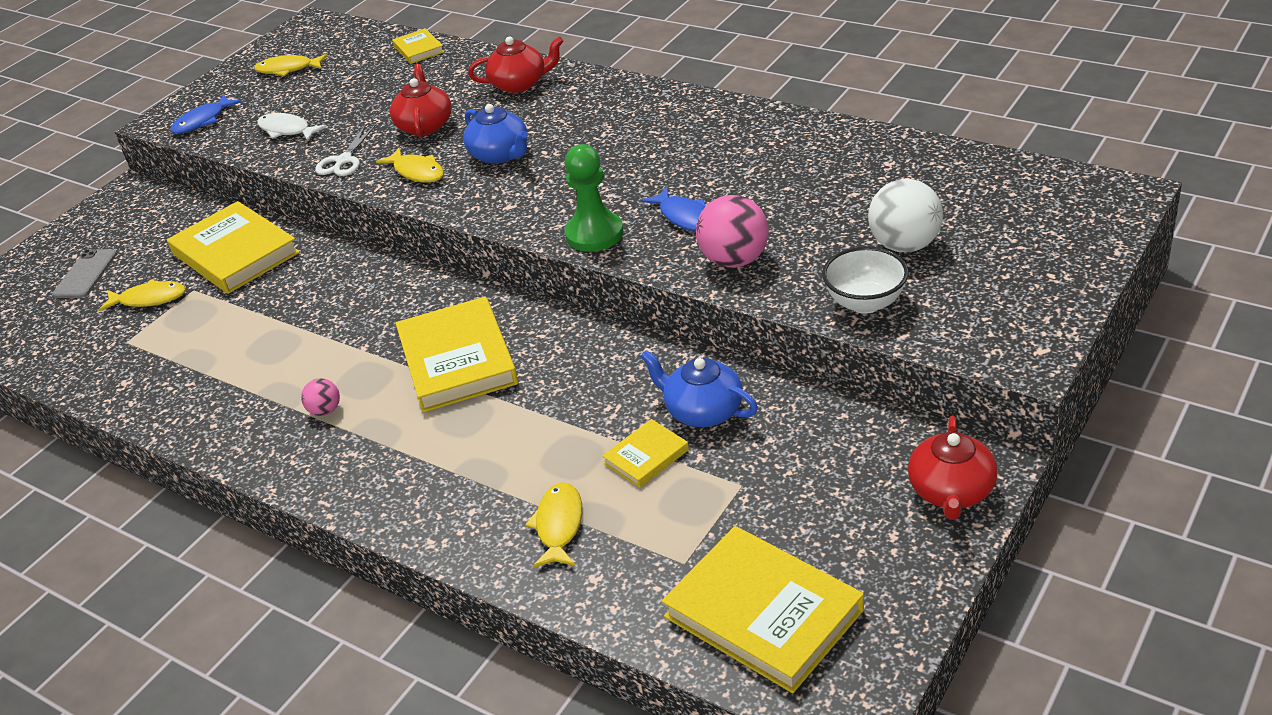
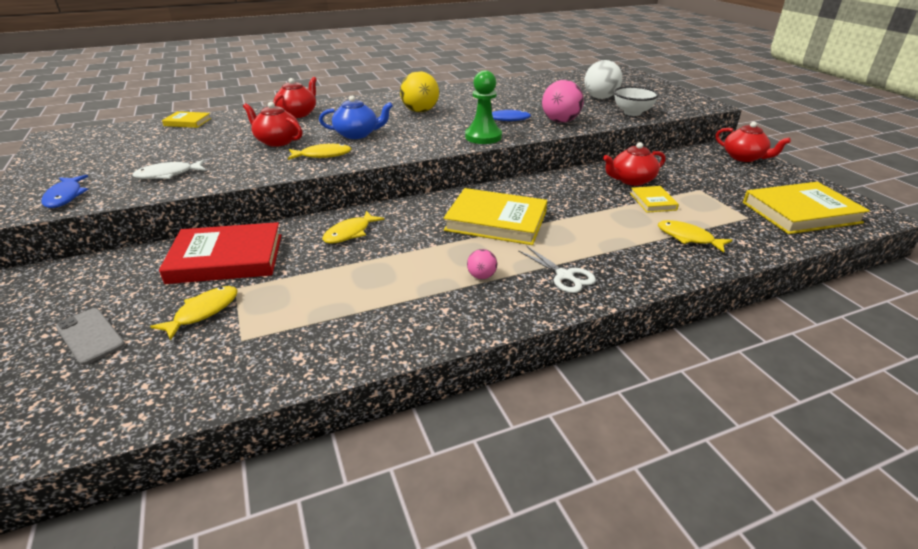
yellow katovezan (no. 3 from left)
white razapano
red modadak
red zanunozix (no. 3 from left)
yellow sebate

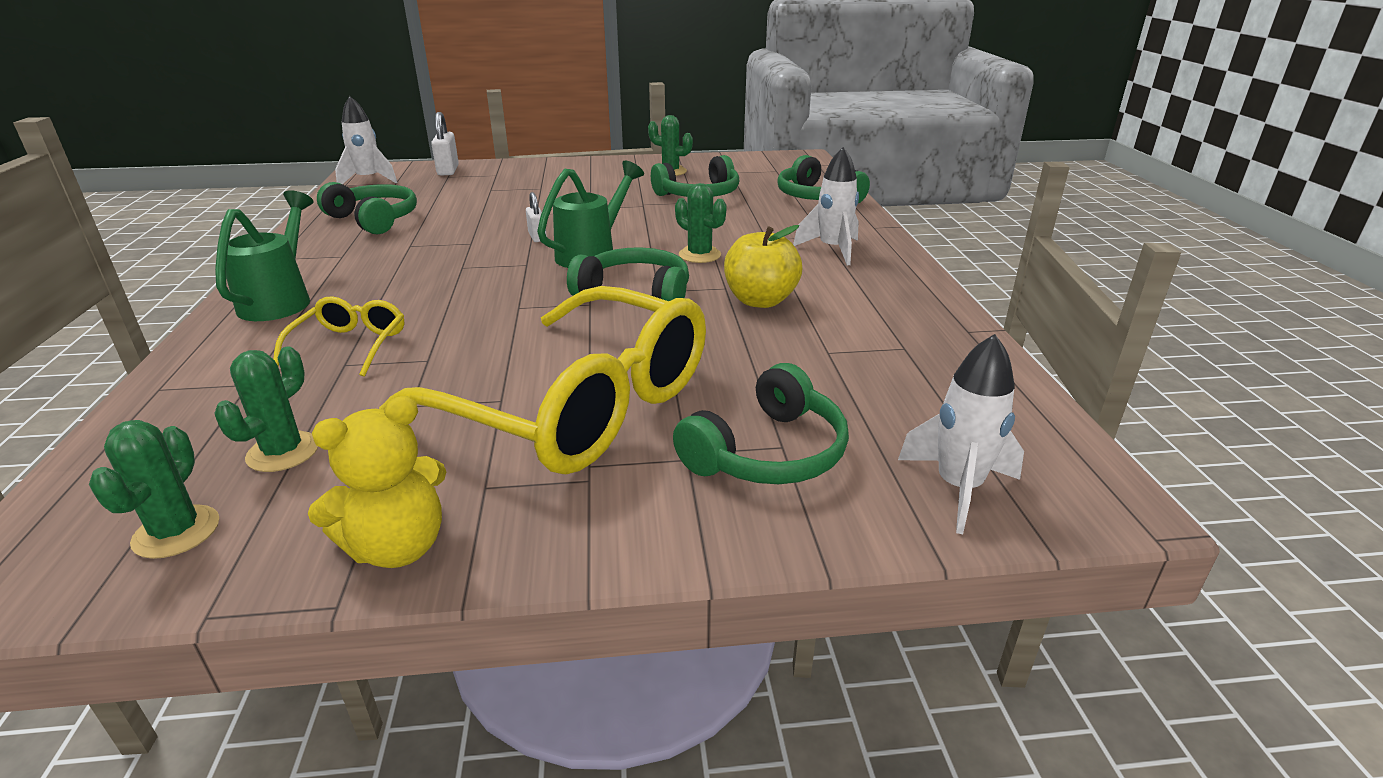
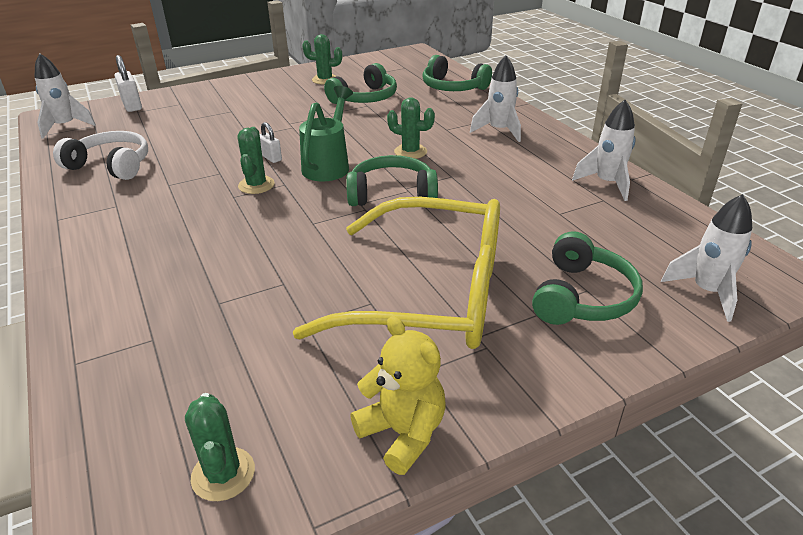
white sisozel
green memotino (no. 1 from left in the first image)
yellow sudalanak
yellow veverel (no. 1 from left in the first image)
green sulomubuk (no. 2 from left)
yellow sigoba
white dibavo (no. 3 from left)

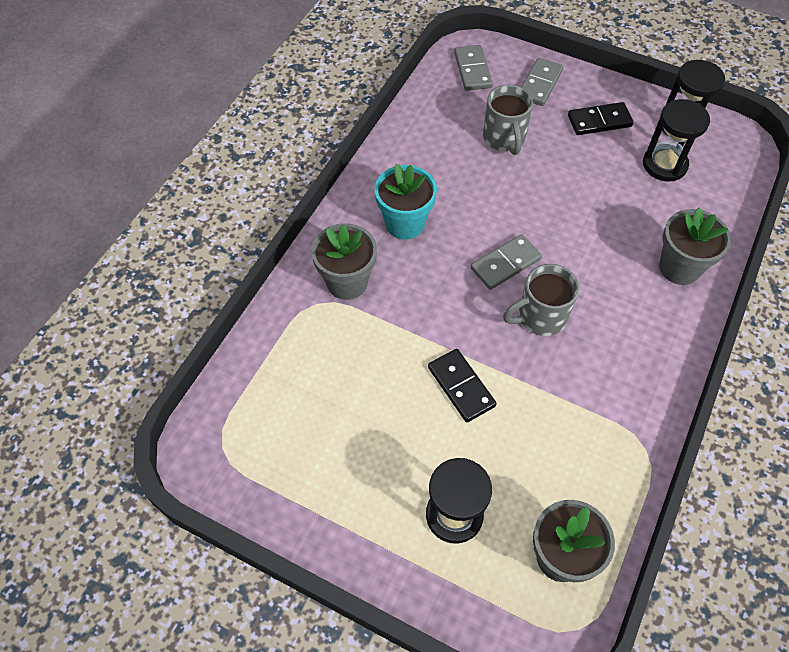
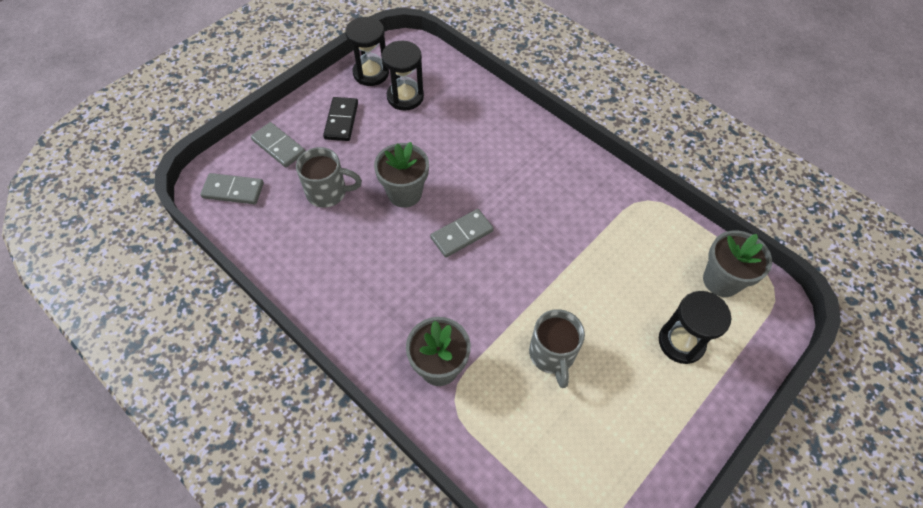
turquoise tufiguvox
grey tufiguvox (no. 1 from left)
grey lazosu (no. 3 from left)
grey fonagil (no. 2 from left)
black lazosu (no. 1 from left in the first image)

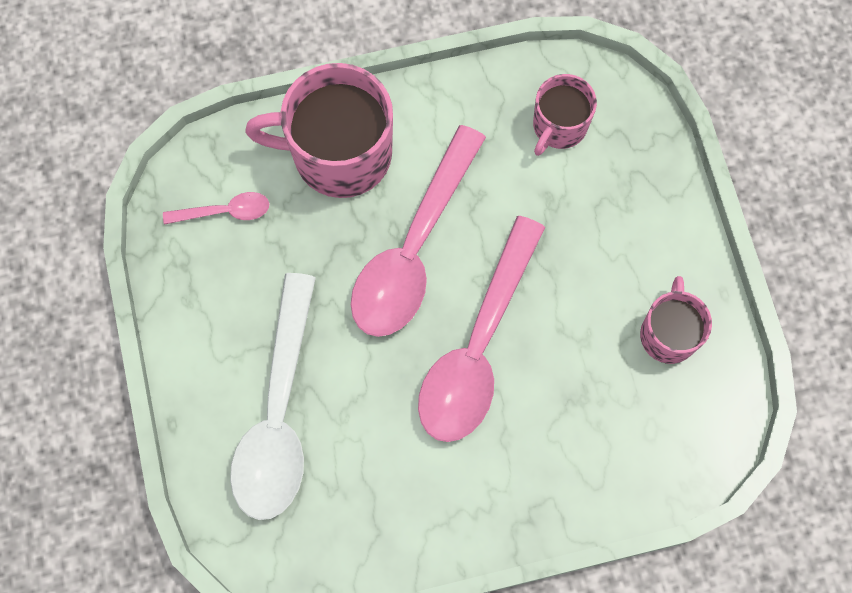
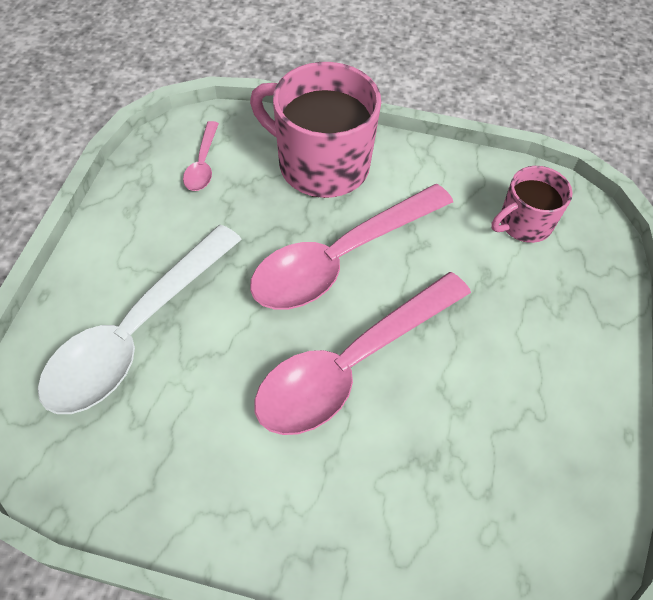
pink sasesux (no. 1 from left)
pink fonagil (no. 3 from left in the first image)

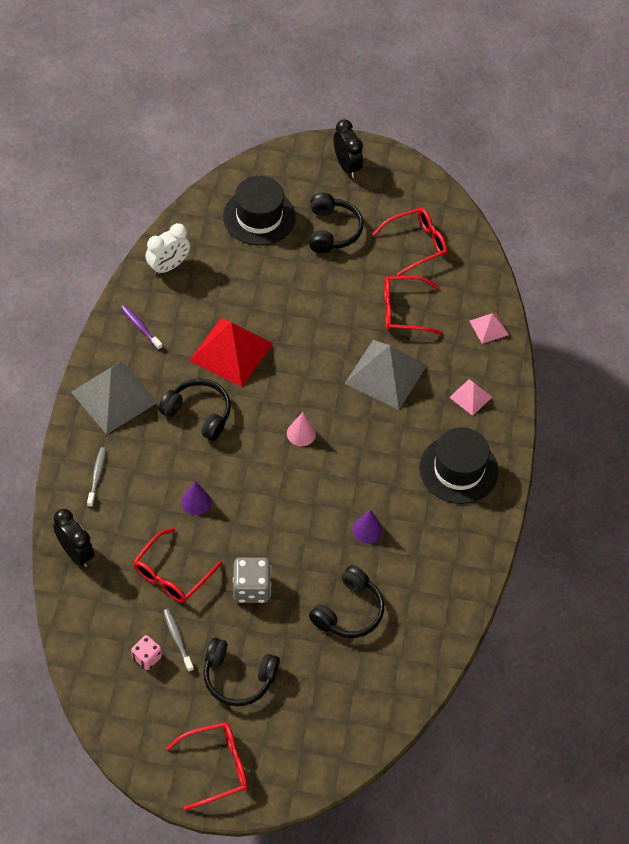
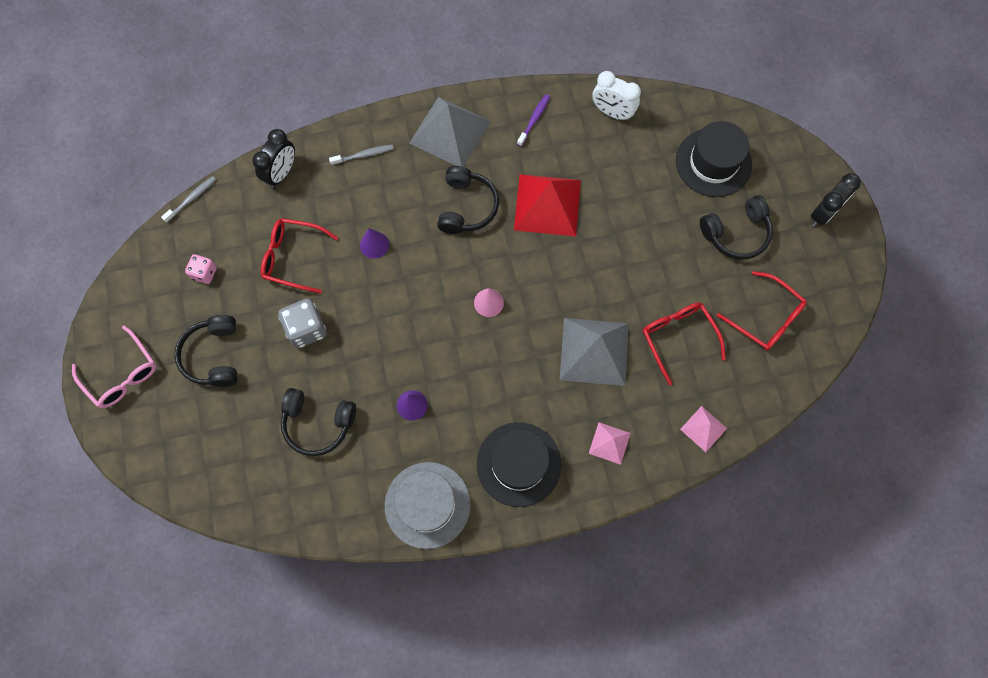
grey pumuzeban (no. 1 from left)
pink veverel
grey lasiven

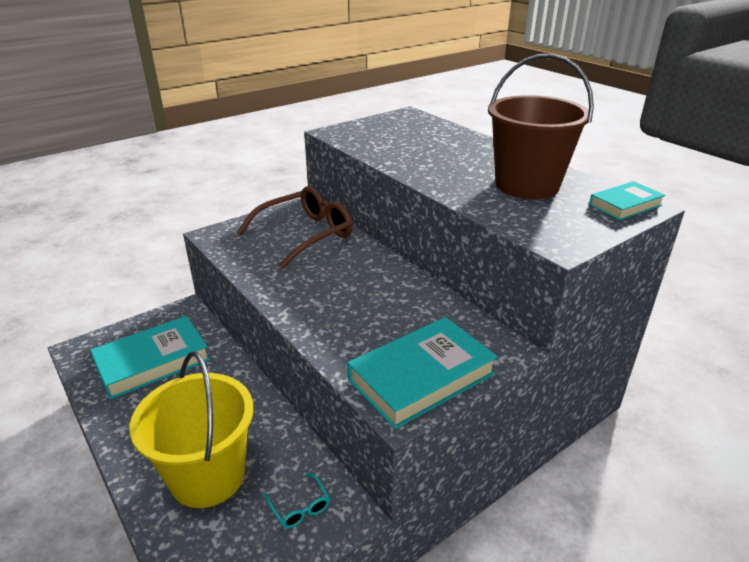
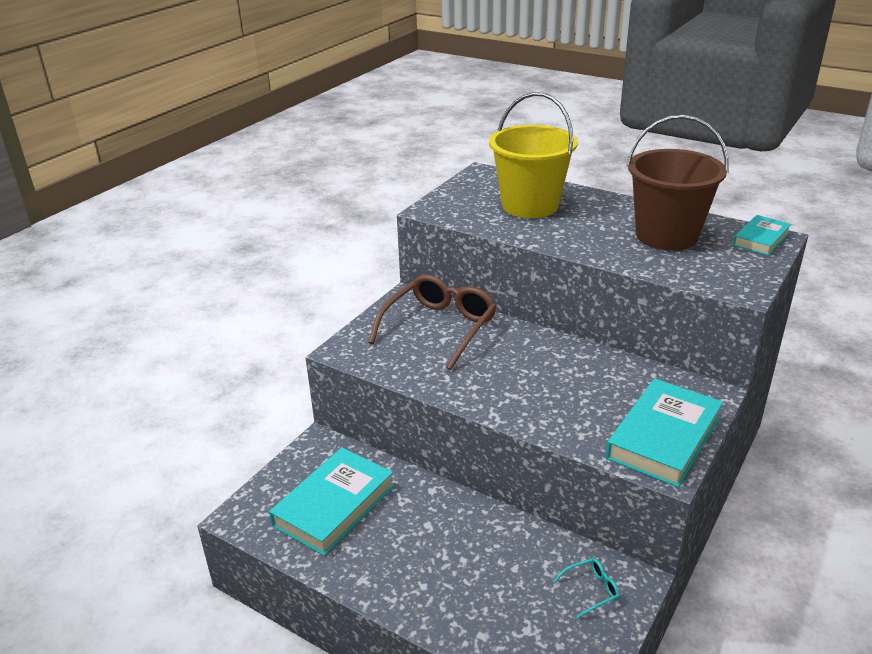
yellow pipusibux
turquoise veverel

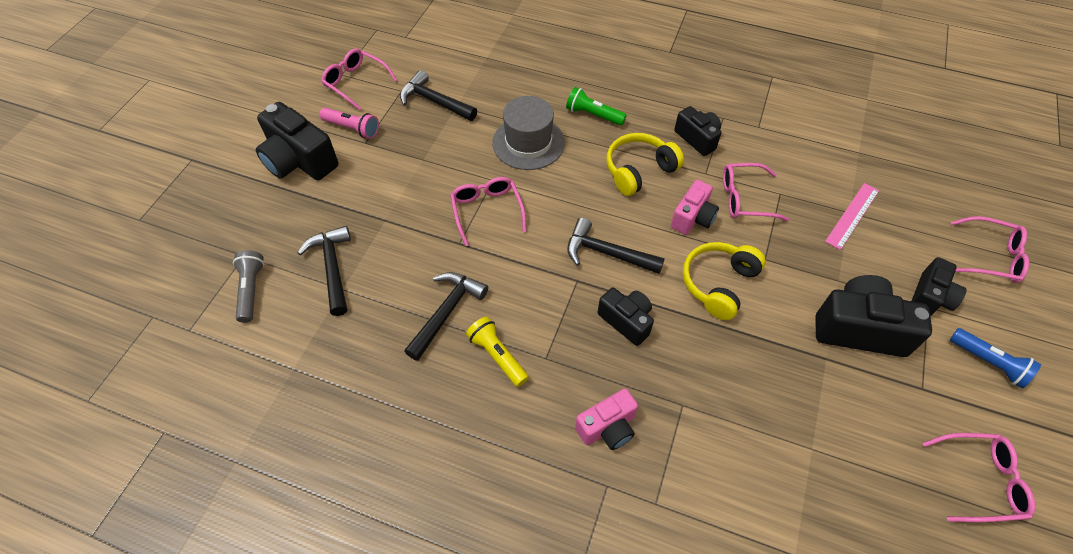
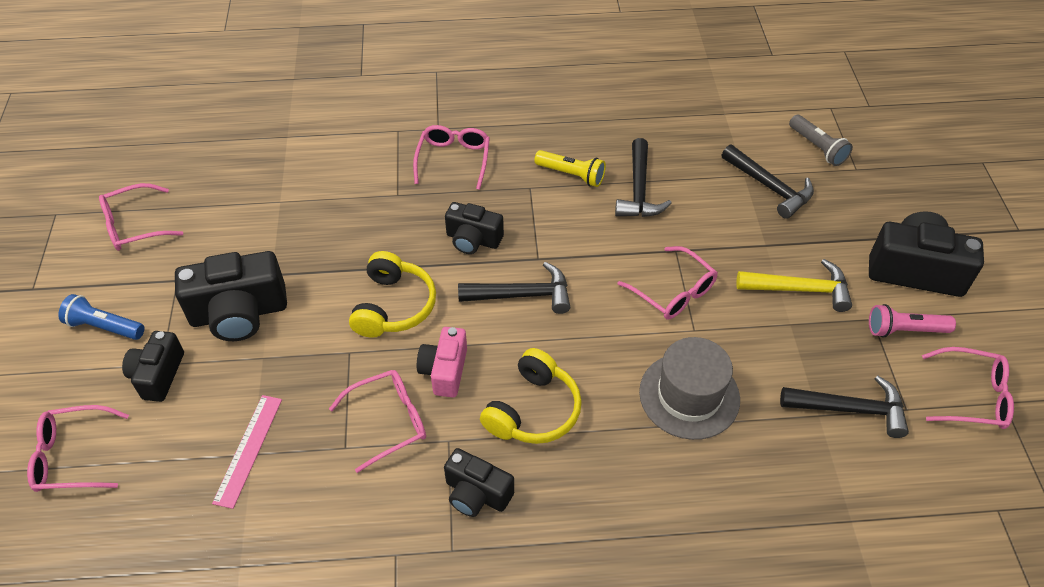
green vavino
pink veverel (no. 4 from left)
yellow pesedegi

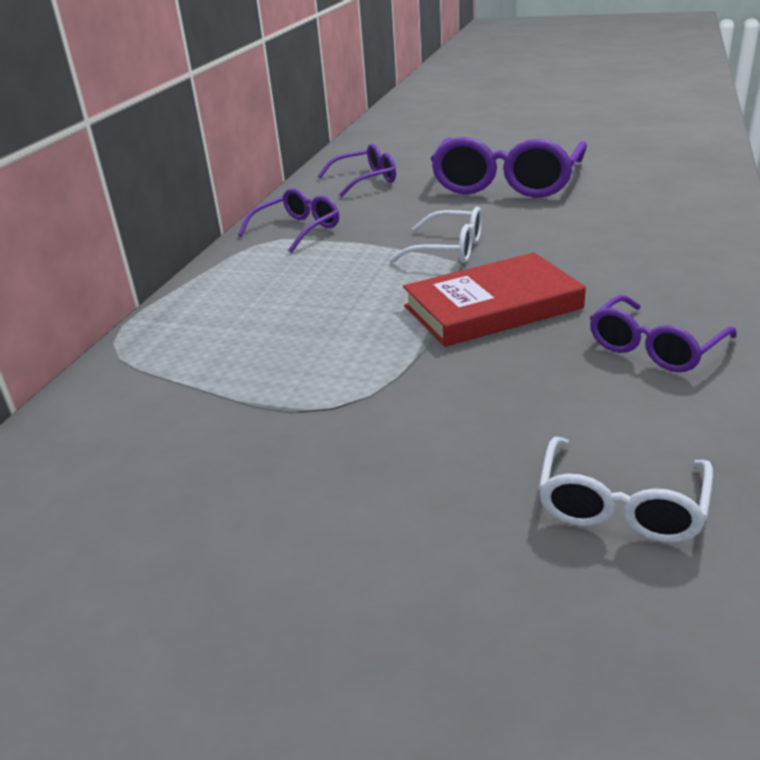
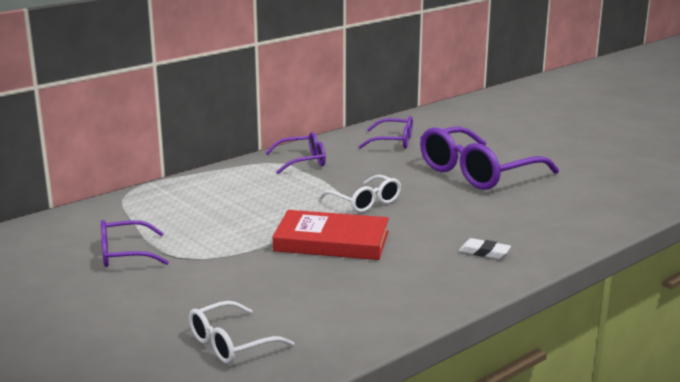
purple veverel (no. 1 from left)
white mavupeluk

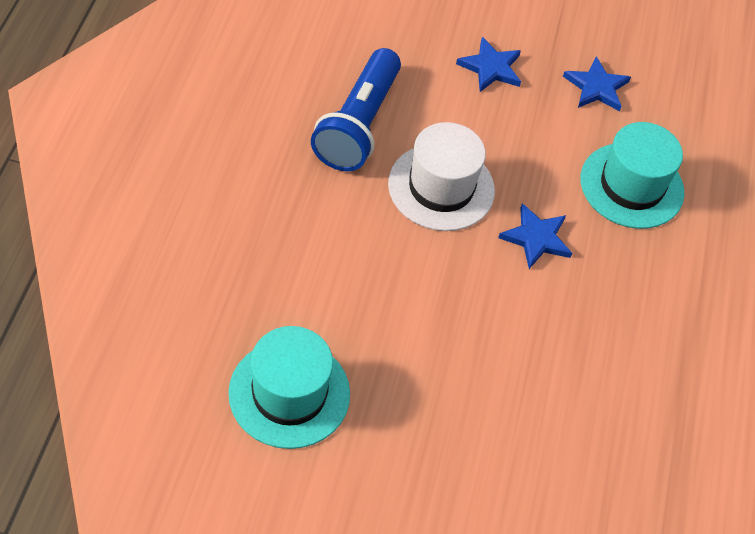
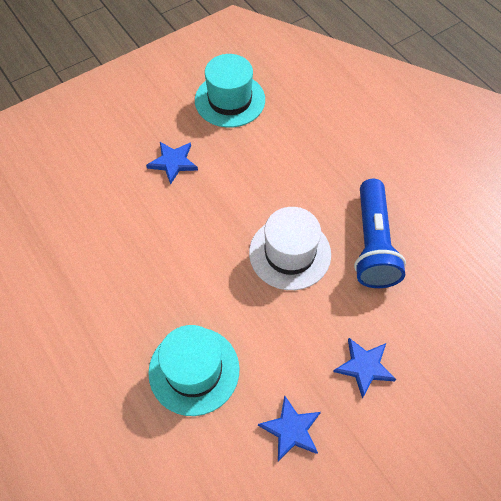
blue vavino
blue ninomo (no. 1 from left)

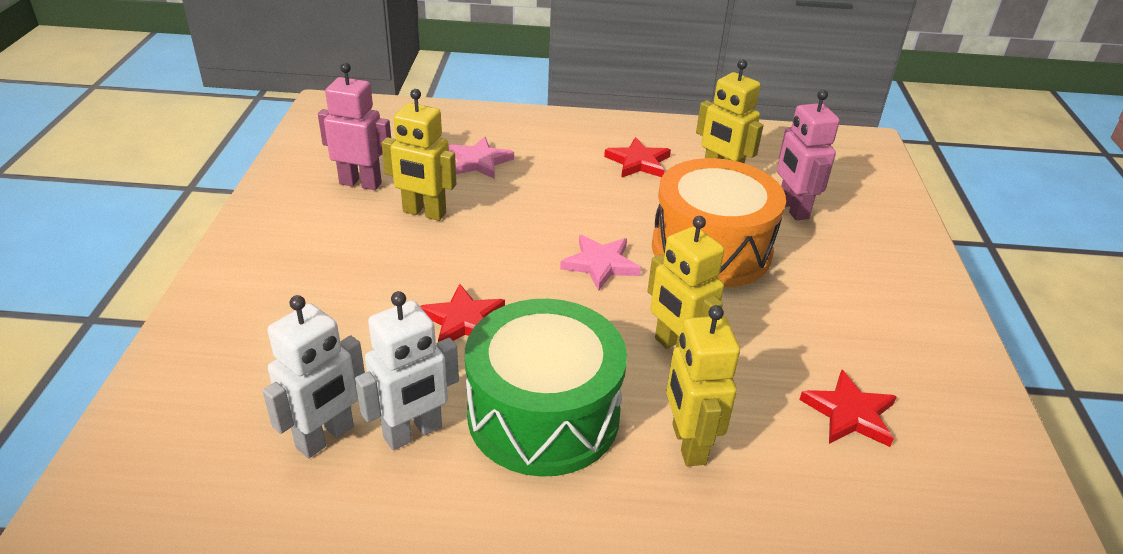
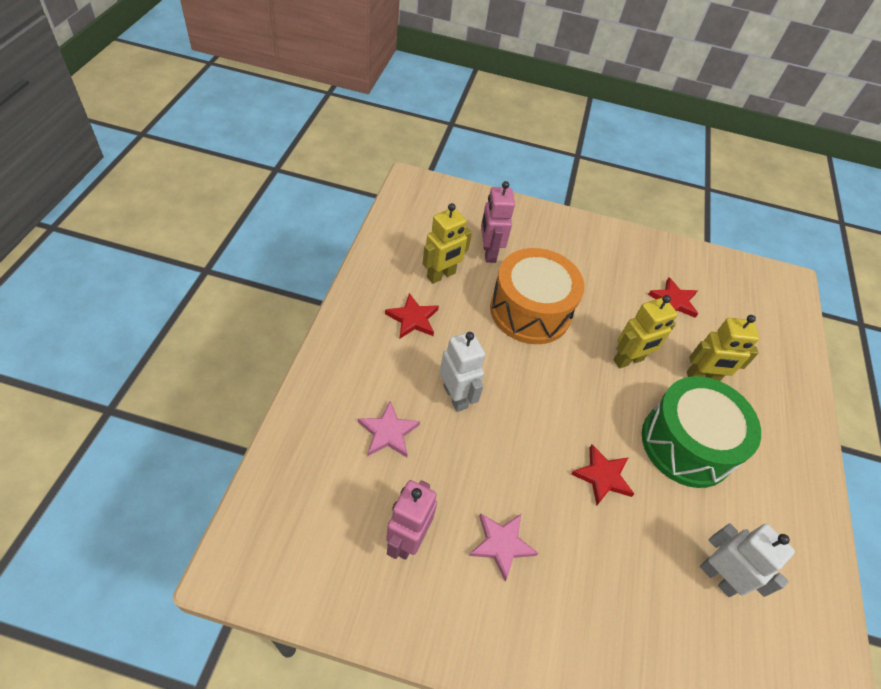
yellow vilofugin (no. 1 from left in the first image)
pink vilofugin (no. 2 from left)
pink ninomo (no. 2 from left)
white vilofugin (no. 1 from left)

